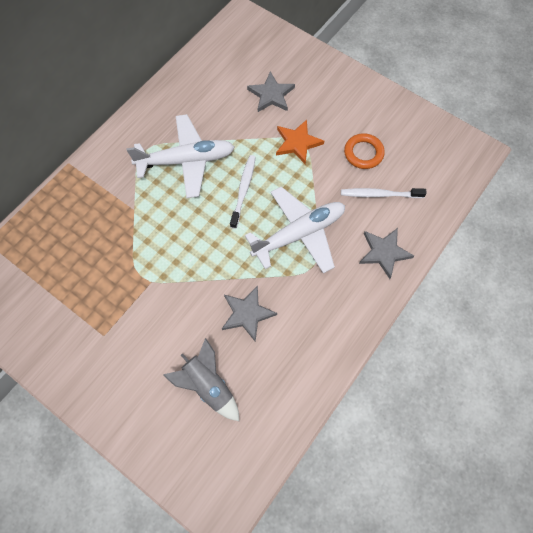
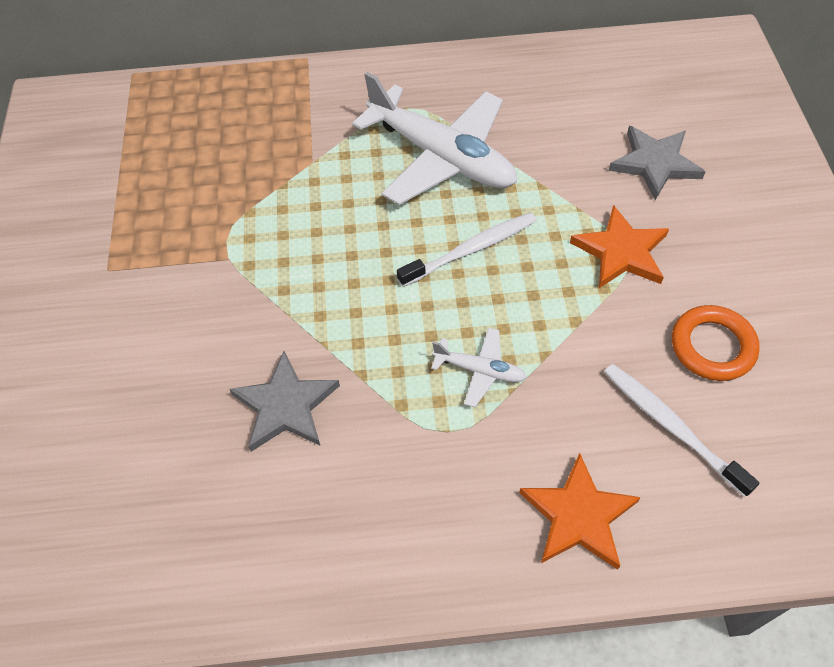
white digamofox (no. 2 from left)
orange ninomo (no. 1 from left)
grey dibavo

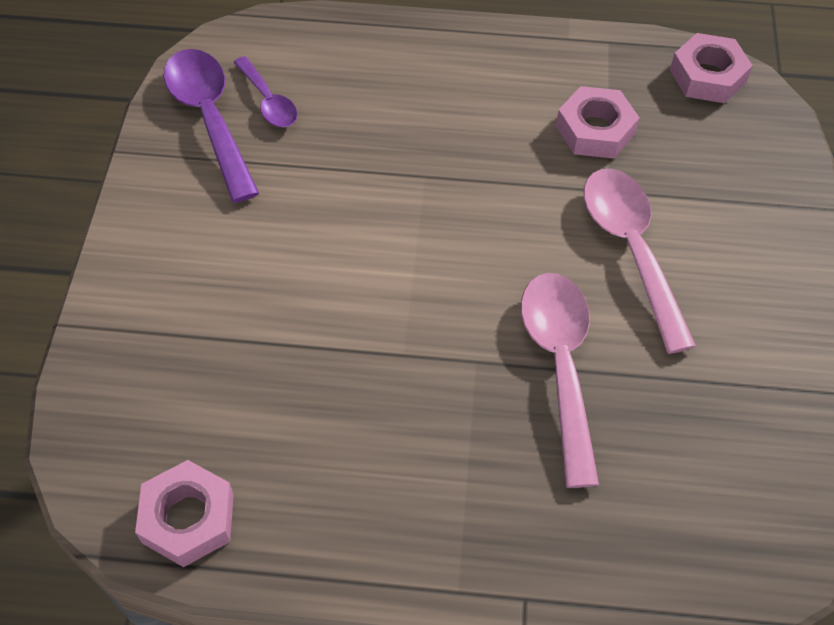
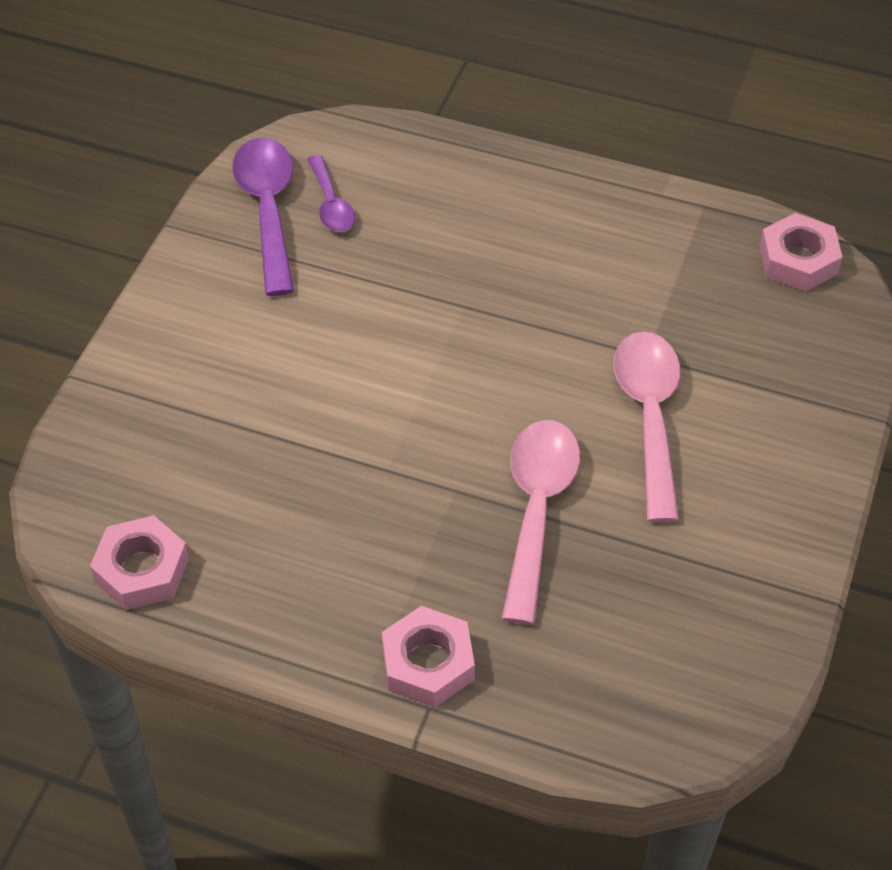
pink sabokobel (no. 2 from left)

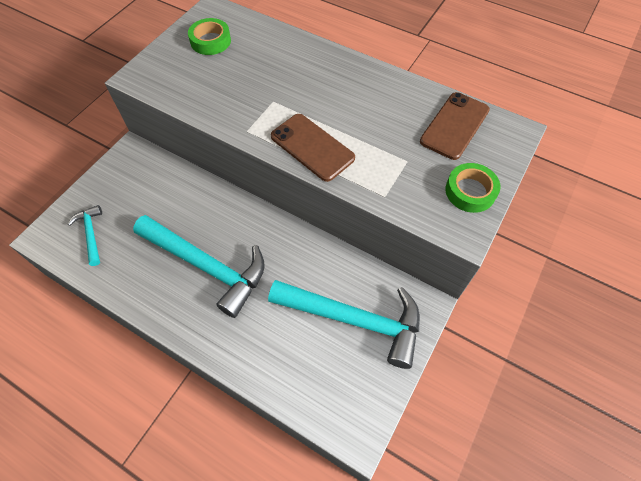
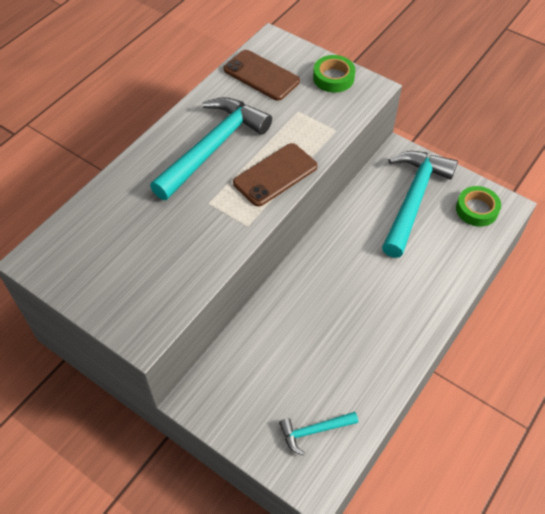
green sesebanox (no. 2 from left)
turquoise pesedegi (no. 1 from left)

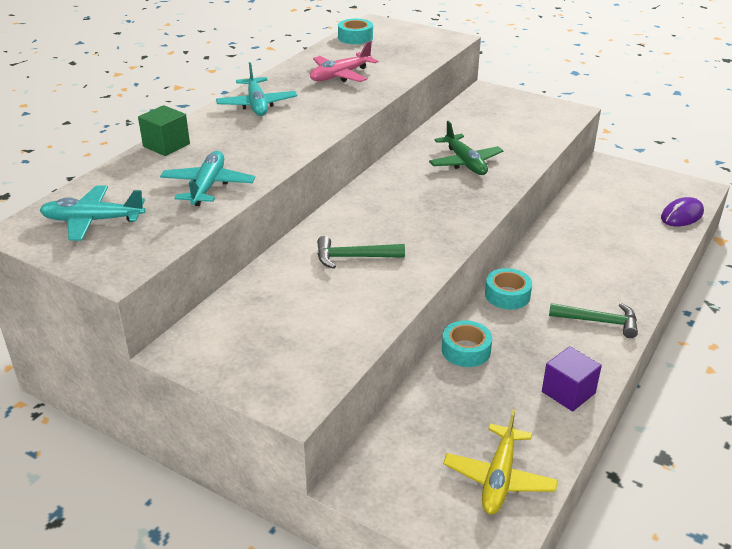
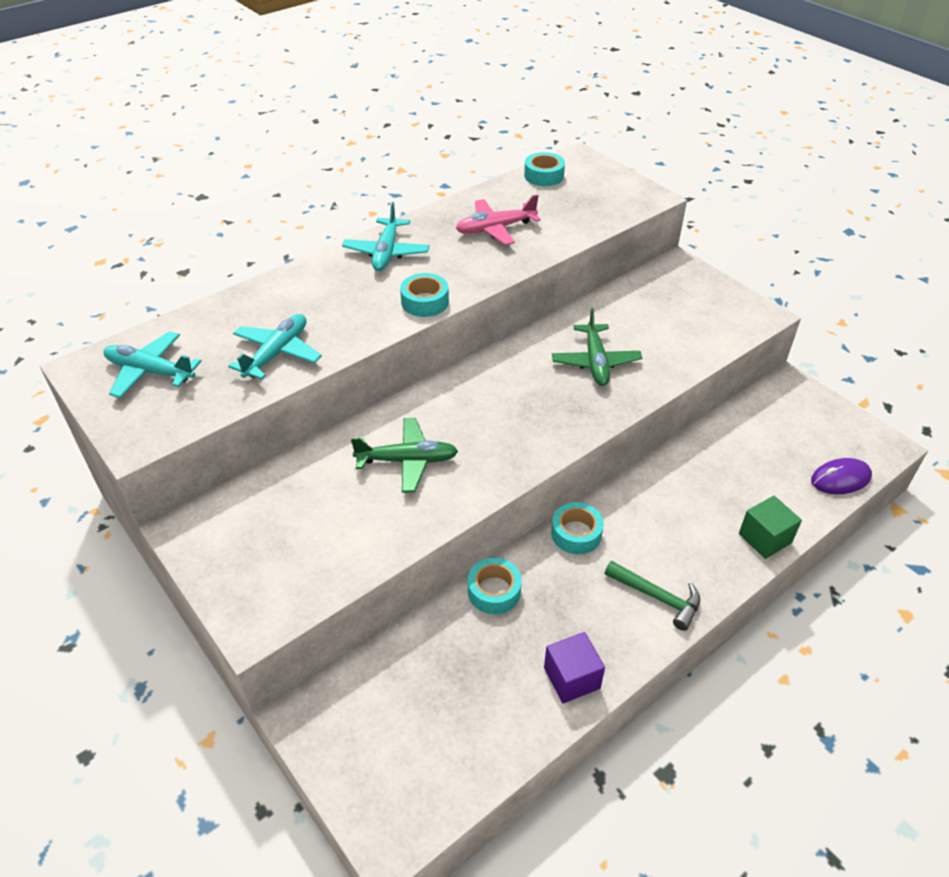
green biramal
green digamofox (no. 1 from left)
yellow digamofox
turquoise sesebanox (no. 1 from left)

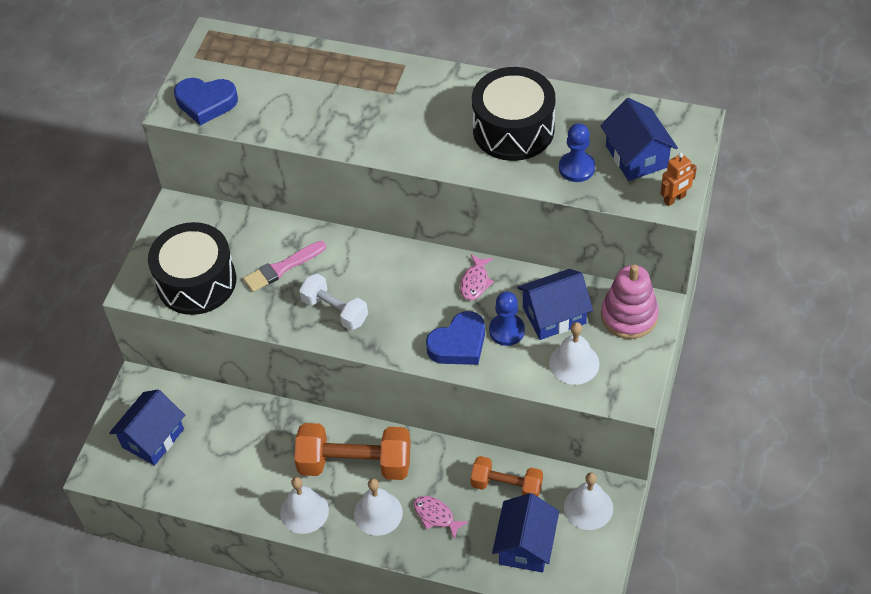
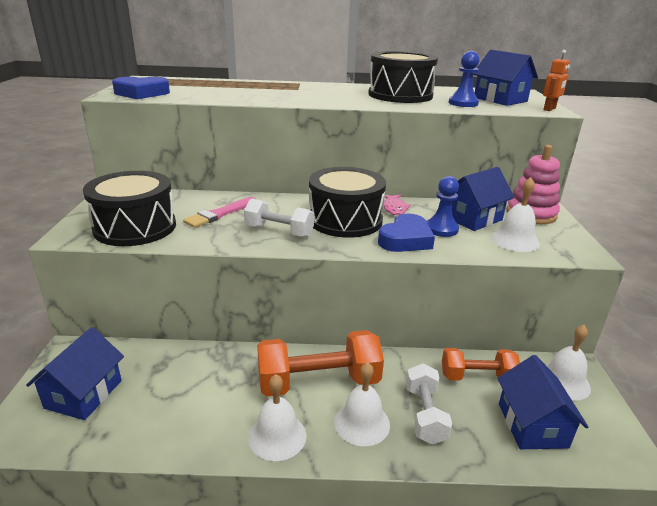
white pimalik (no. 2 from left)
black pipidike (no. 2 from left)

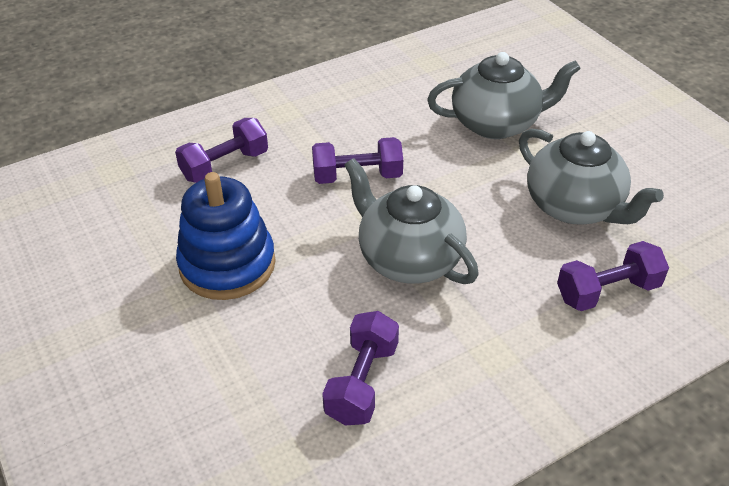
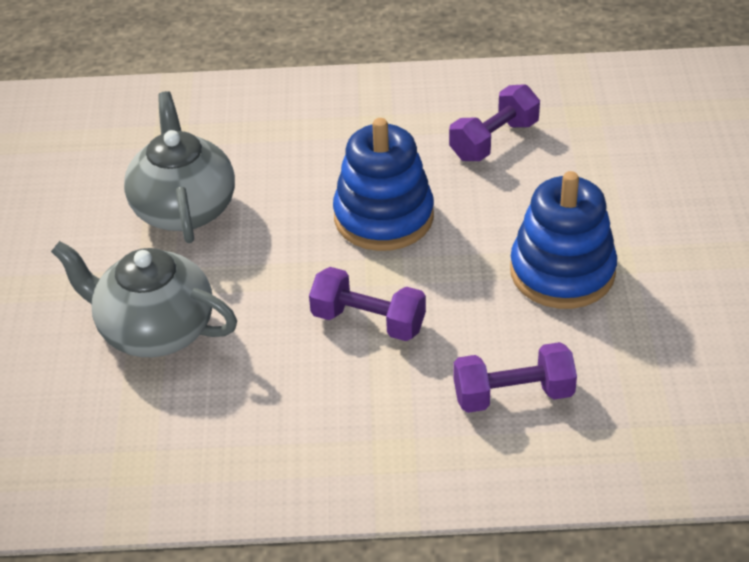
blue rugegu (no. 1 from left)
purple pimalik (no. 4 from left in the first image)

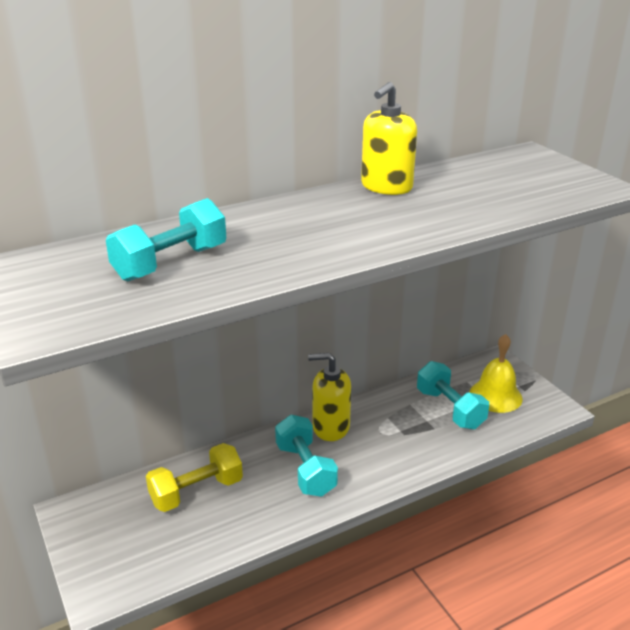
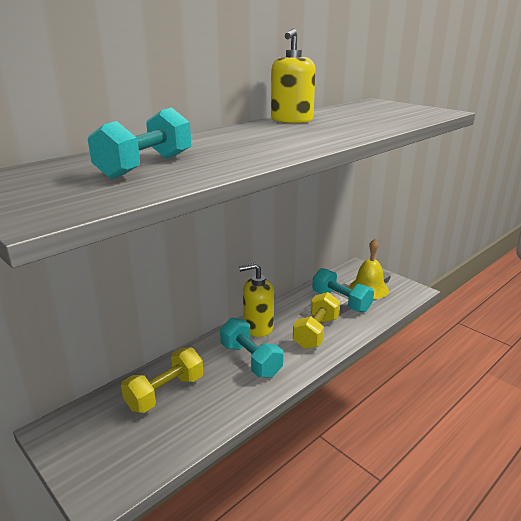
yellow pimalik (no. 2 from left)

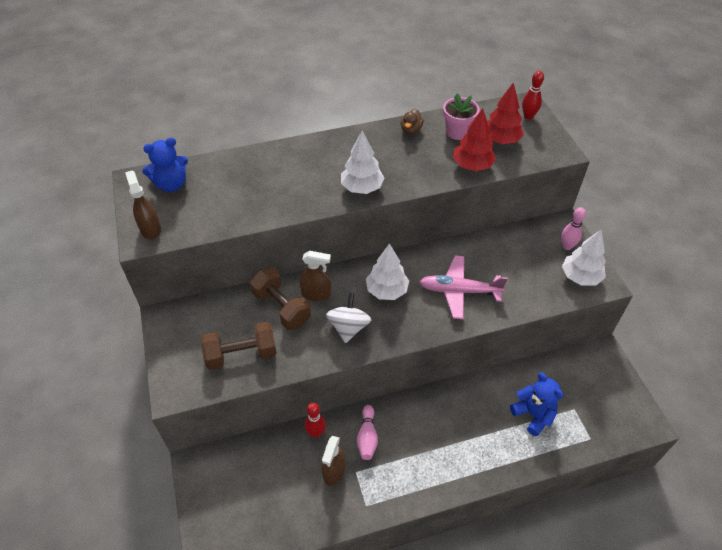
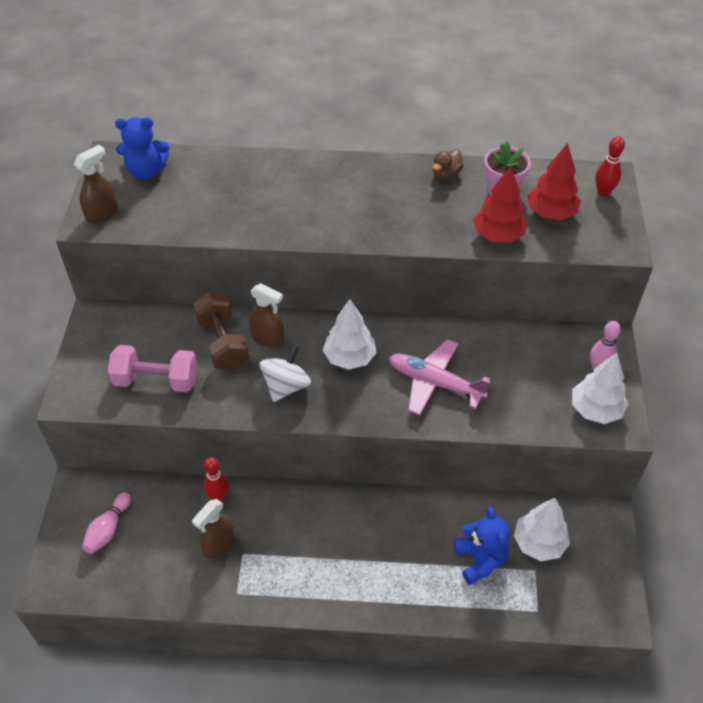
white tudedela (no. 2 from left)
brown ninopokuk (no. 1 from left)
pink pimalik
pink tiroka (no. 1 from left)

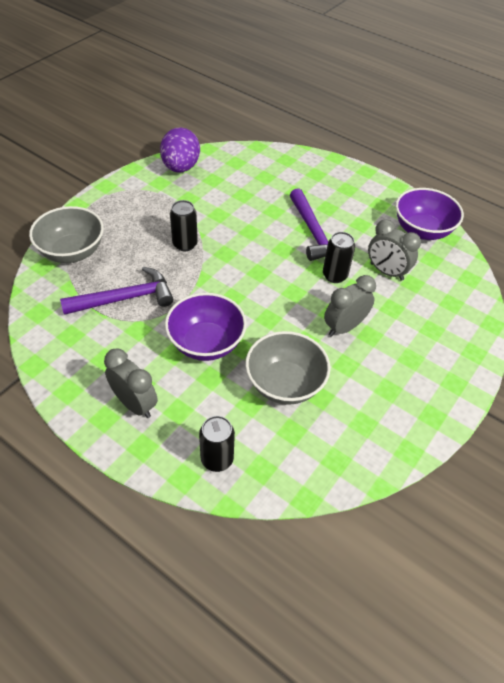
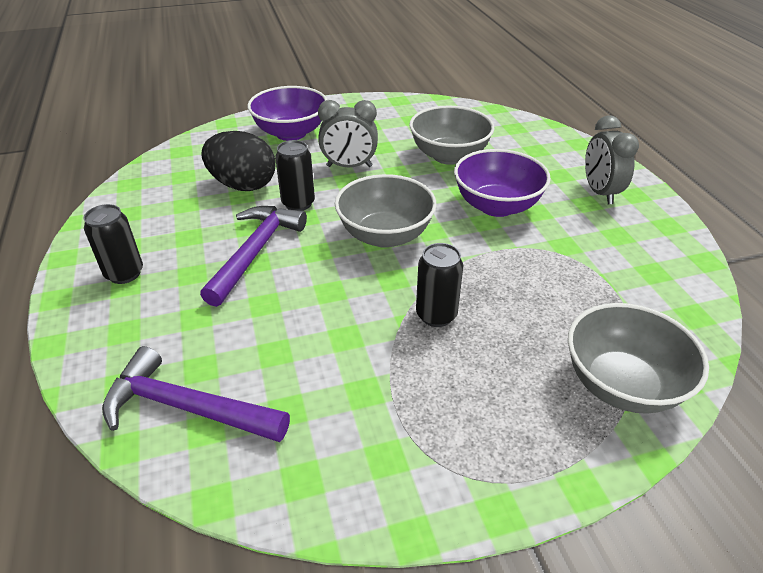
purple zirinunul
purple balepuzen (no. 1 from left)
black zirinunul
purple pesedegi (no. 1 from left)
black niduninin (no. 1 from left)
grey balepuzen (no. 1 from left)

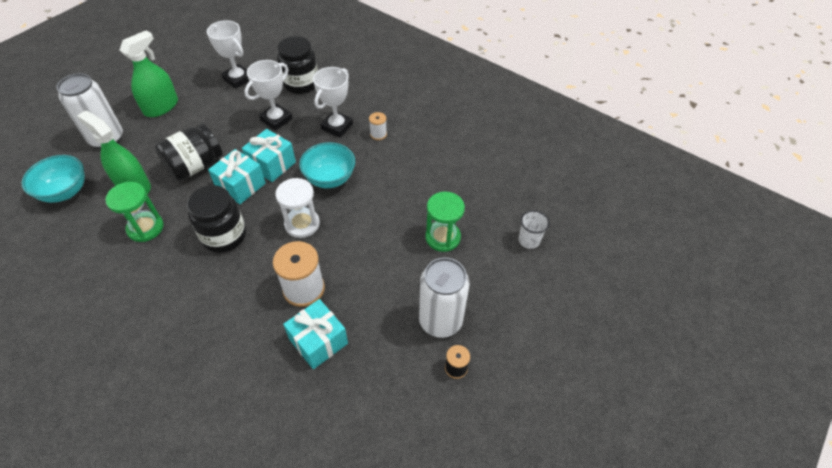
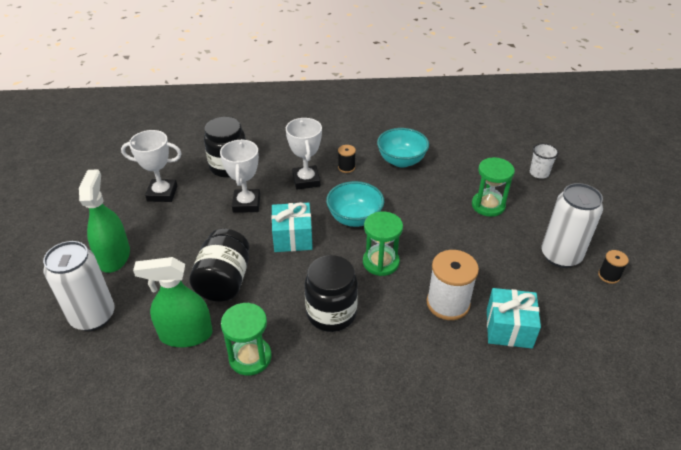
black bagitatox (no. 1 from left)
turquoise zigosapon (no. 1 from left in the first image)
turquoise balepuzen (no. 2 from left)
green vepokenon (no. 2 from left)

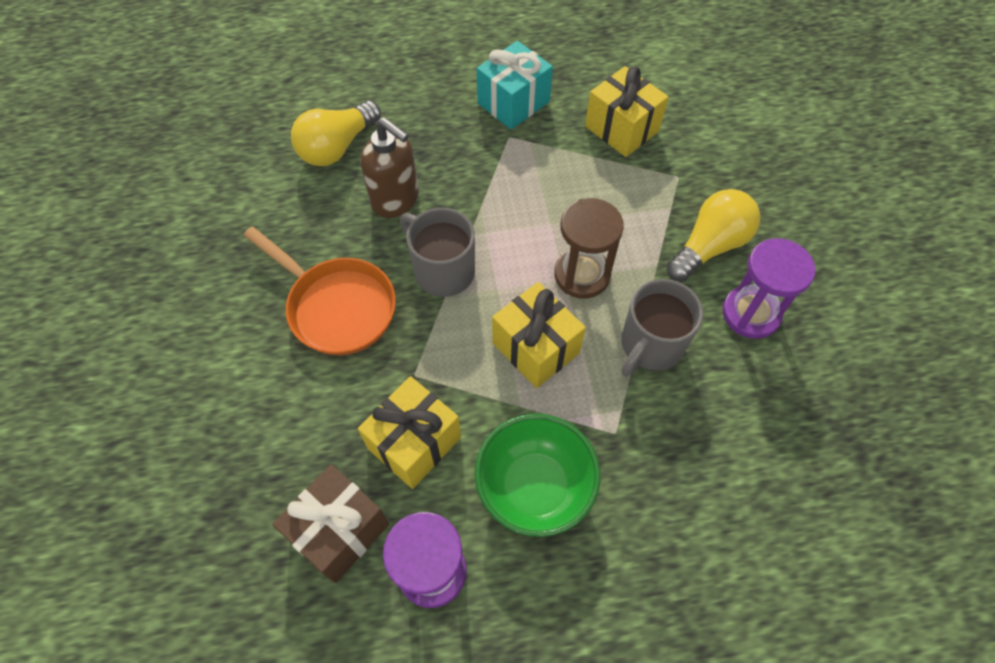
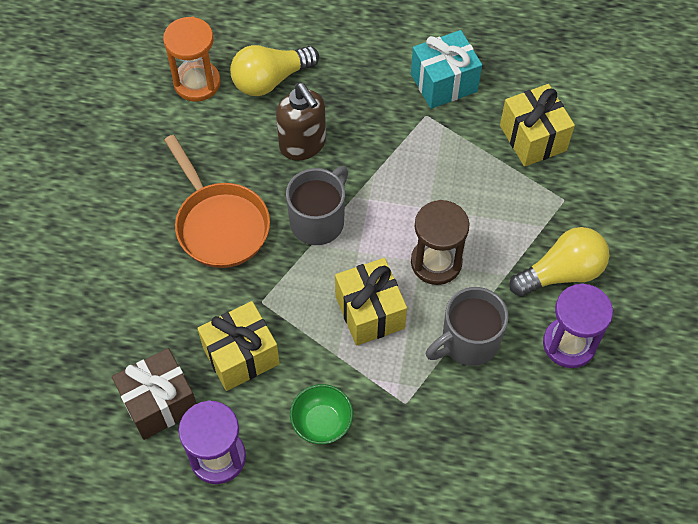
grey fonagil (no. 1 from left)
green balepuzen
orange vepokenon

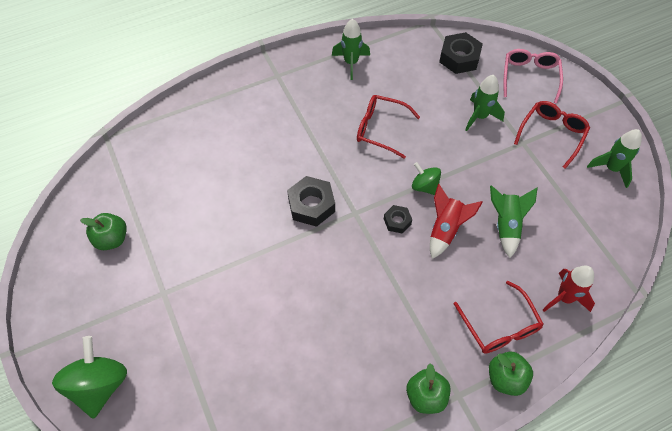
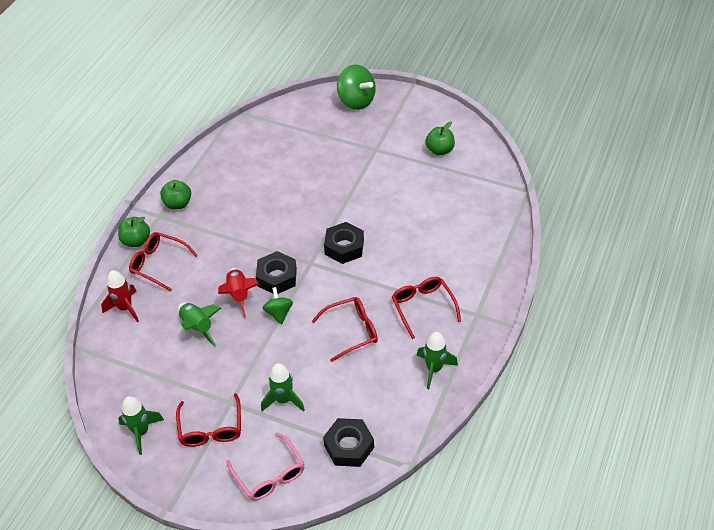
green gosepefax (no. 1 from left)
black sabokobel (no. 1 from left)
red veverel (no. 4 from left)

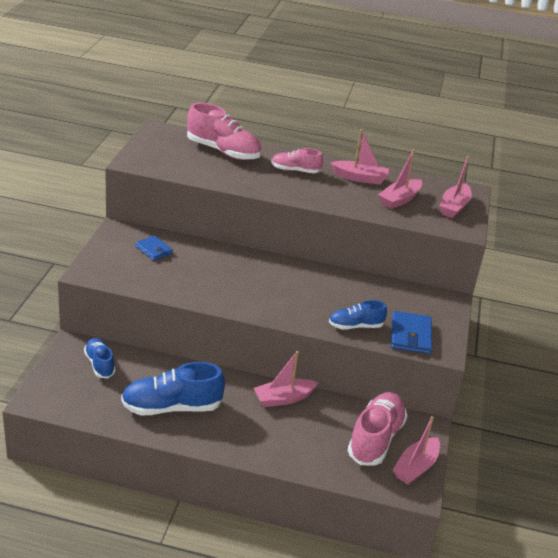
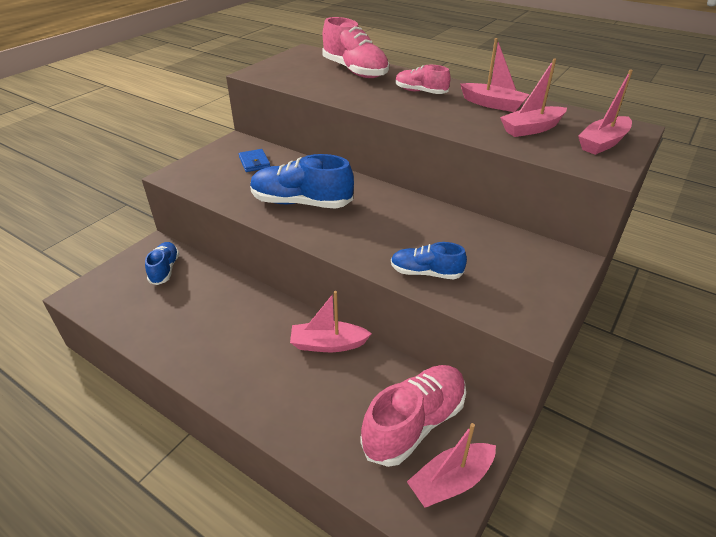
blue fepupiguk (no. 2 from left in the first image)
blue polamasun (no. 2 from left)

